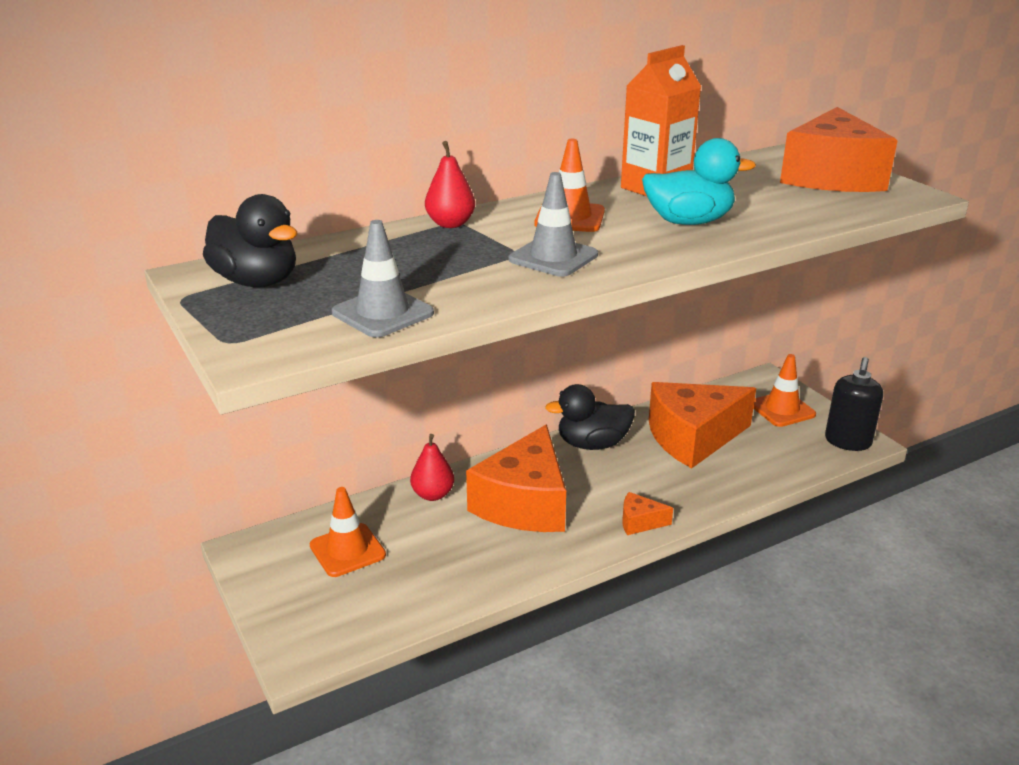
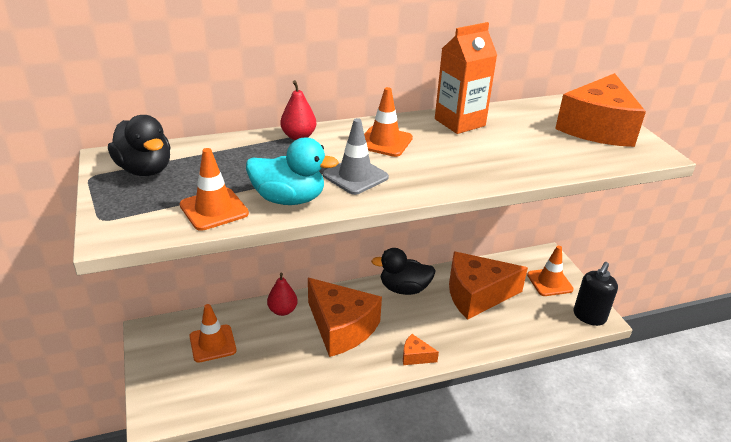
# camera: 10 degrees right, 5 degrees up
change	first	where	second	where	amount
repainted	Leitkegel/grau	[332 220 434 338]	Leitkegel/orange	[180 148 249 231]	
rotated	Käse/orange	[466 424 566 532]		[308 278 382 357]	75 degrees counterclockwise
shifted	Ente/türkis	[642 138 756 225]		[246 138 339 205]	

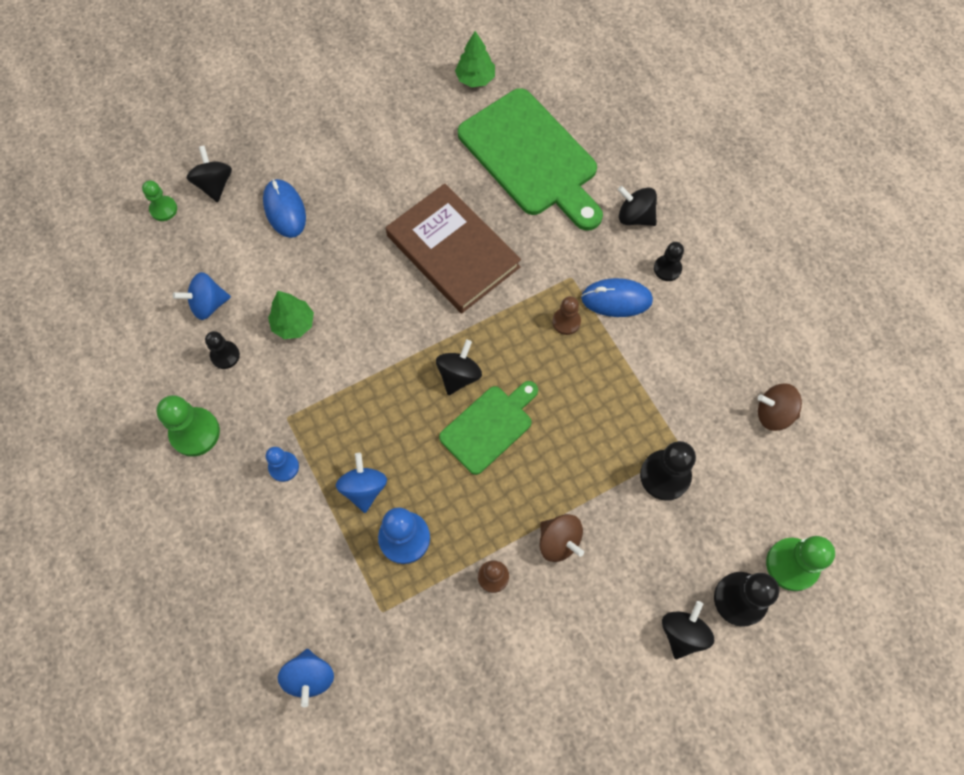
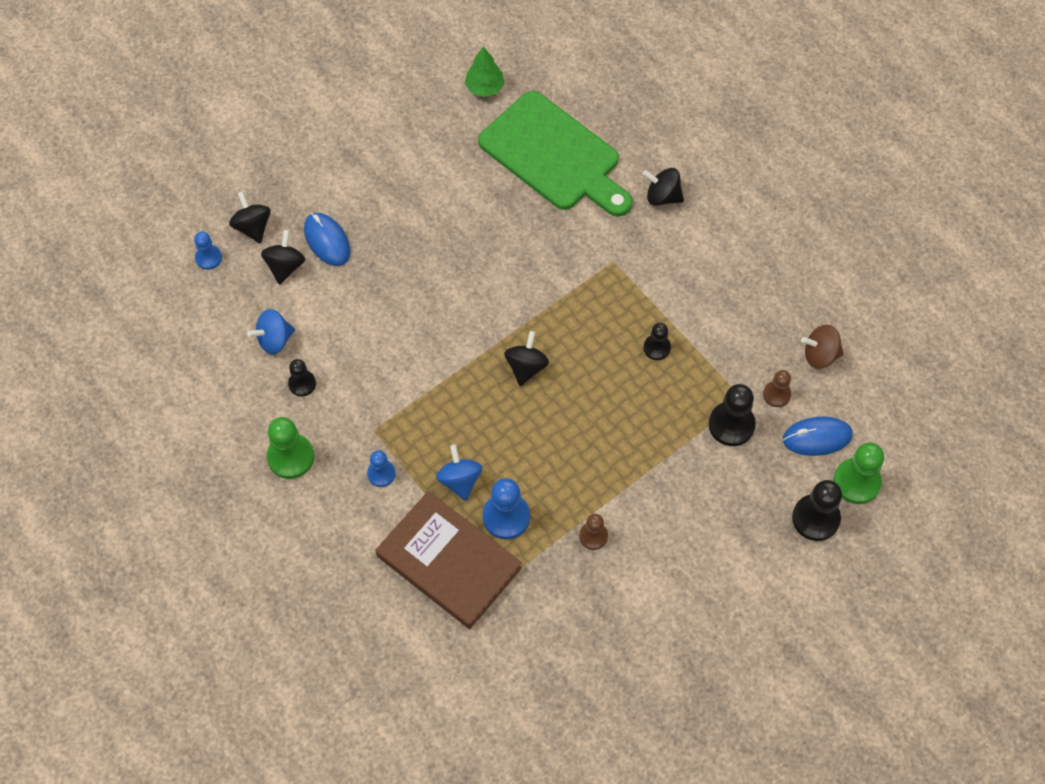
# camera: 10 degrees left, 5 degrees down
change	first	where	second	where	amount
repainted	Bauer/grün	[142 181 177 221]	Bauer/blau	[194 232 222 270]	
gone	Baum/grün	[268 291 314 339]			
gone	Kreisel/blau	[278 649 334 708]			
shifted	Buch/braun	[386 184 521 313]		[376 491 522 629]	
gone	Schneidebrett/grün	[439 381 538 475]			
gone	Kreisel/braun	[539 514 584 562]			
shifted	Bauer/braun	[552 296 581 335]		[763 370 791 407]	
shifted	Computermaus/blau	[581 278 653 317]		[783 416 852 456]	
shifted	Bauer/schwarz	[654 242 684 281]		[644 323 671 360]	
shifted	Kreisel/schwarz	[662 601 714 659]		[261 230 305 285]	

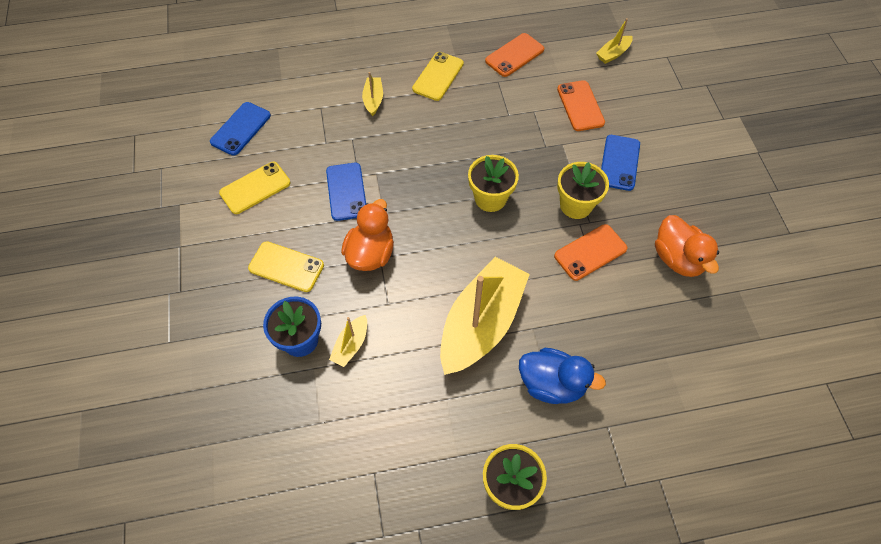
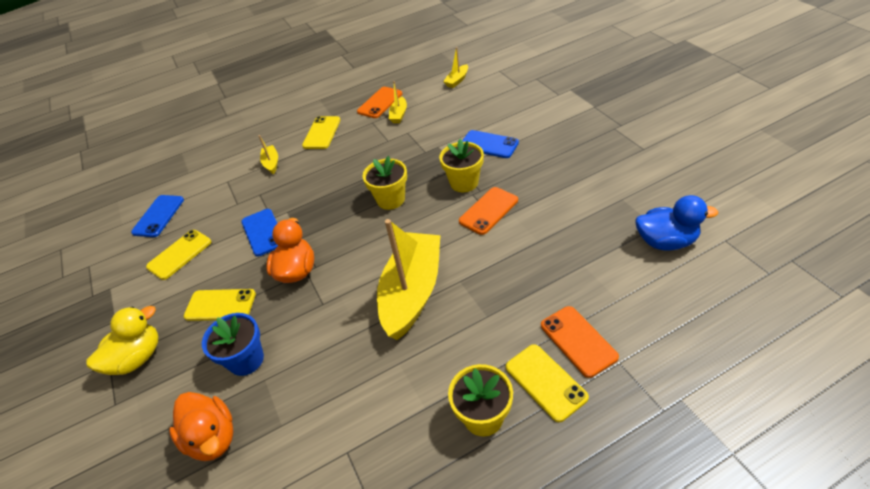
# camera: 10 degrees left, 15 degrees down
change	first	where	second	where	amount
shifted	Boot/gelb	[329 315 367 367]		[389 81 407 123]	
shifted	Ente/blau	[519 348 606 404]		[635 195 718 251]	
shifted	Handy/orange	[557 80 605 131]		[541 306 619 378]	
rotated	Handy/blau	[601 135 640 191]		[462 130 519 158]	60 degrees counterclockwise
shifted	Ente/orange	[655 215 719 277]		[169 392 234 461]	
new			Ente/gelb	[86 306 159 375]	
new			Handy/gelb	[506 344 589 422]	

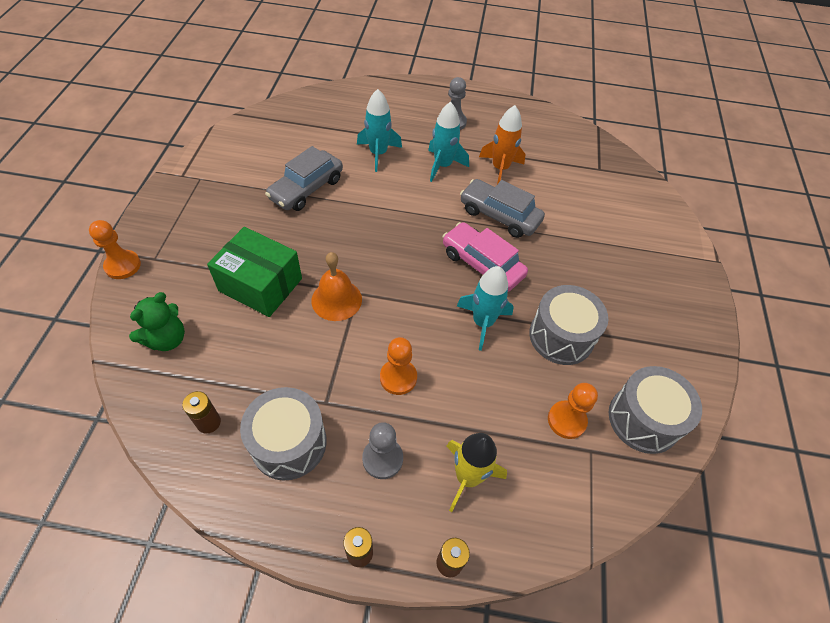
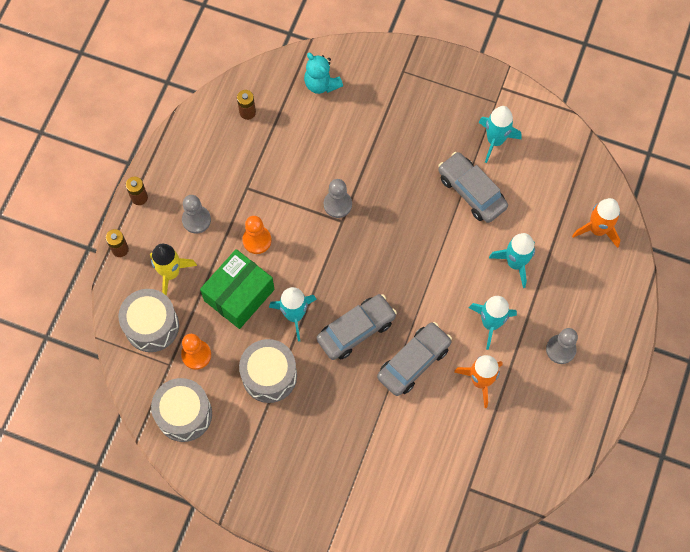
# camera: 105 degrees right, 15 degrees up
change	first	where	second	where	amount
gone	Bauer/orange	[89 220 141 279]			
repainted	Teddybär/grün	[129 292 185 351]	Teddybär/türkis	[304 53 343 94]	
shifted	Schachtel/grün	[207 227 302 317]		[200 249 275 329]	
shifted	Trommel/grau	[240 387 327 480]		[118 289 179 352]	
swapped	Glocke/orange	[312 252 362 321]	Bauer/grau	[324 179 352 218]	
repainted	Auto/rosa	[443 222 528 292]	Auto/grau	[317 294 397 360]	
new			Rakete/türkis	[478 106 521 163]	
new			Rakete/orange	[572 198 620 248]	

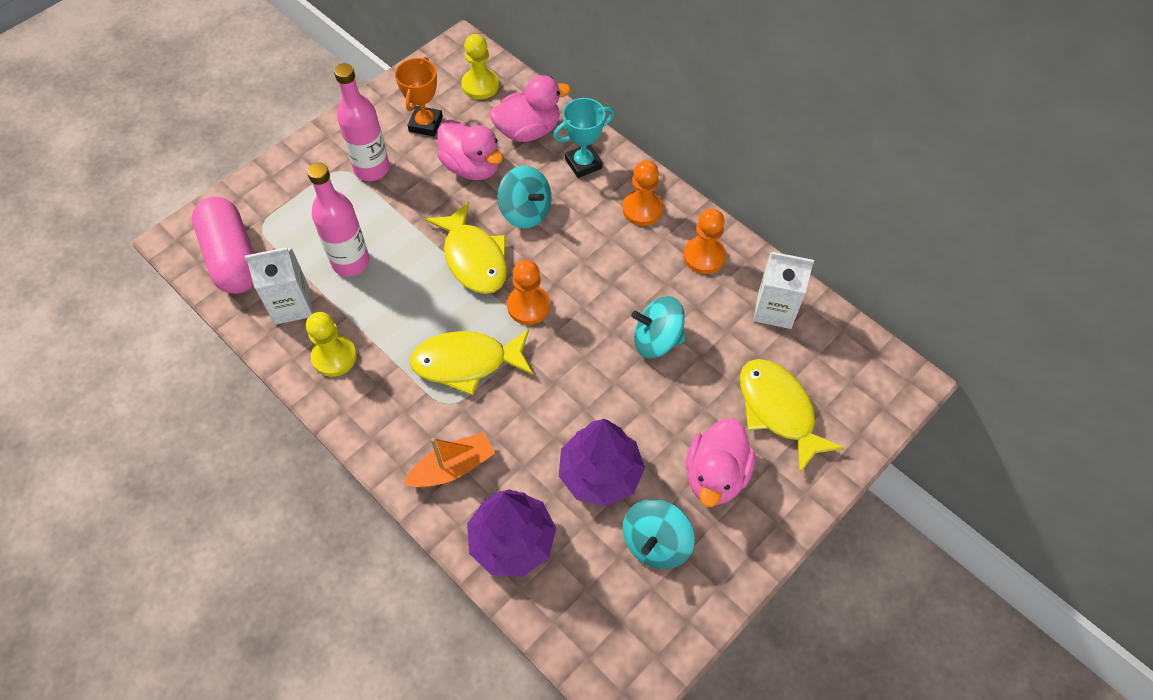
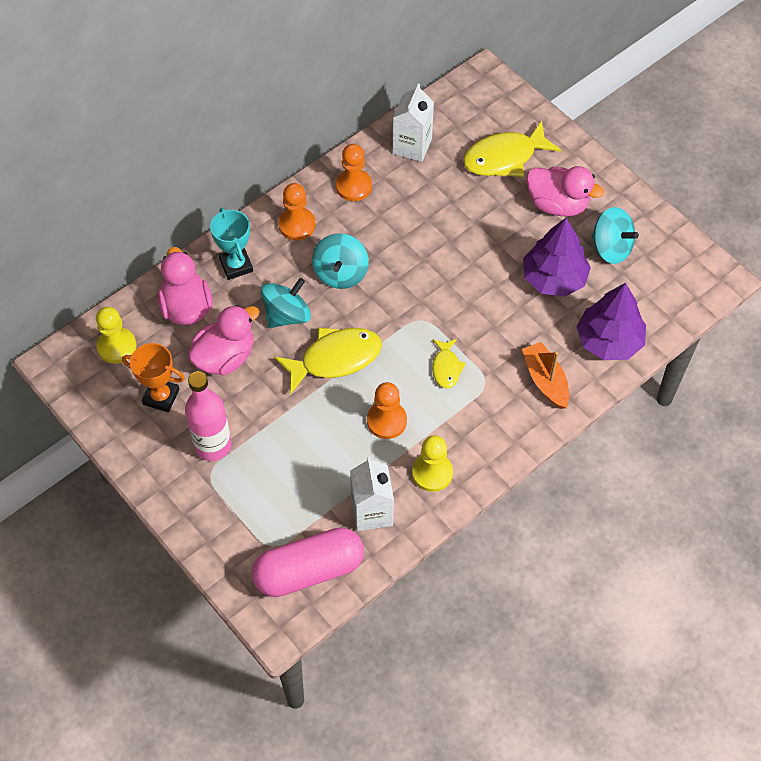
# camera: 85 degrees left, 0 degrees up
change	first	where	second	where	amount
gone	Flasche/rosa	[307 162 370 277]			
scaled	Fisch/gelb	[409 329 533 395]		[432 339 466 388]	x0.54
shifted	Bauer/orange	[507 260 550 325]		[367 382 407 439]	
shifted	Kreisel/türkis	[631 296 685 358]		[312 233 369 289]	

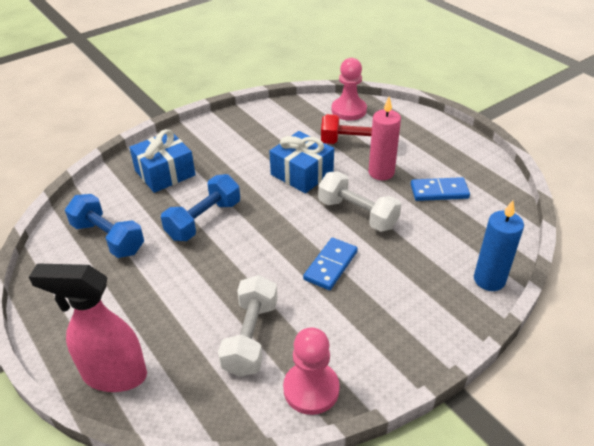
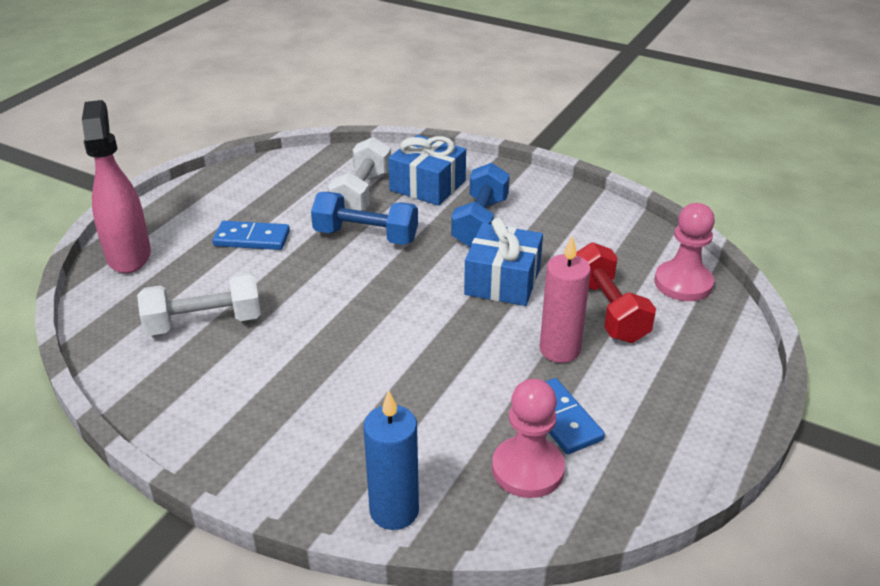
# camera: 65 degrees right, 5 degrees down
change	first	where	second	where	amount
shifted	Hantel/blau	[65 194 144 258]		[451 163 510 247]	
shifted	Bauer/rosa	[283 327 340 415]		[492 379 565 498]	
shifted	Dominostein/blau	[303 238 358 290]		[212 221 290 250]	
shifted	Hantel/weiß	[318 171 402 232]		[328 137 391 211]	

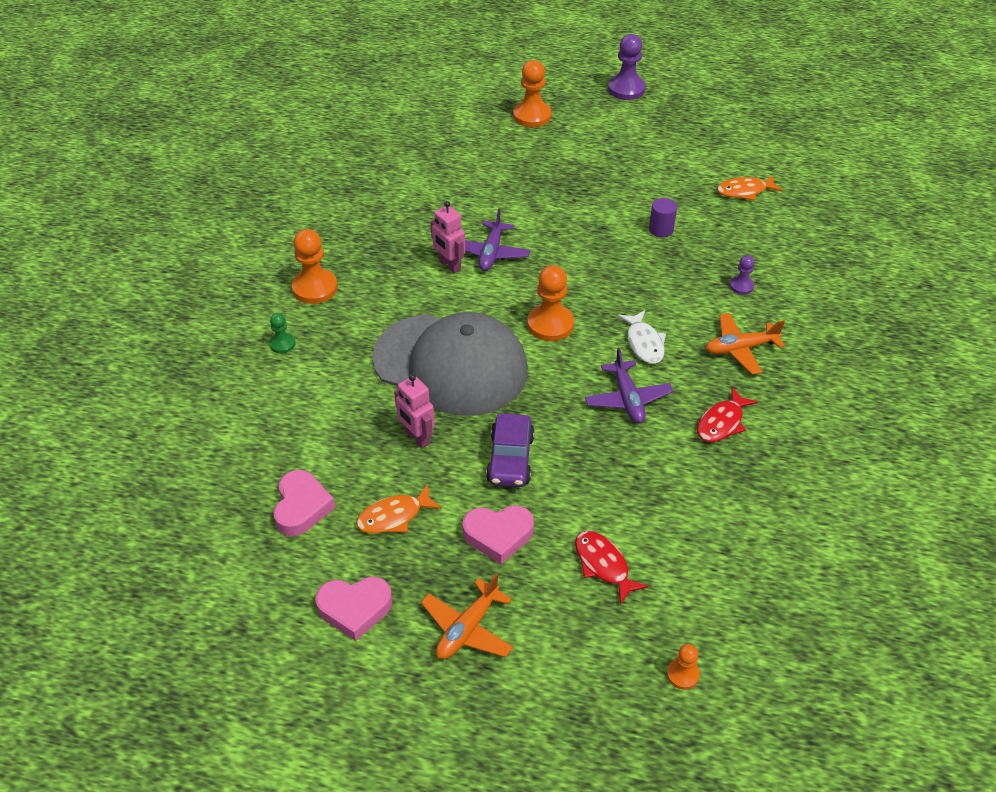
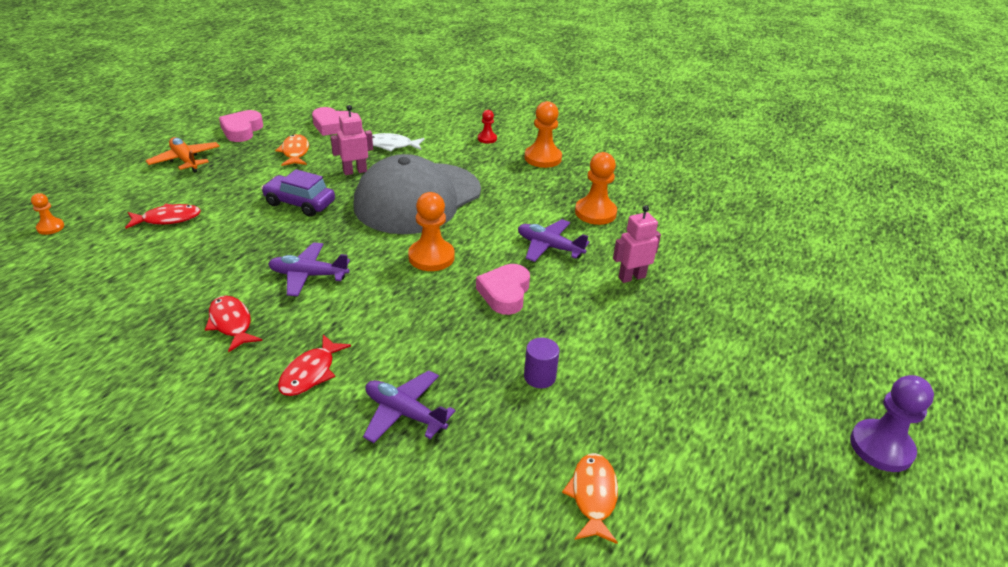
# camera: 105 degrees right, 10 degrees down
change	first	where	second	where	amount
repainted	Bauer/grün	[270 313 295 353]	Bauer/rot	[478 110 497 143]	
shifted	Roboter/rosa	[431 201 465 273]		[613 205 661 283]	
shifted	Herz/rosa	[462 505 534 564]		[476 264 530 315]	
shifted	Bauer/orange	[513 60 551 127]		[575 152 617 225]	
shifted	Fisch/weiß	[618 310 666 364]		[372 133 425 151]	
swapped	Flugzeug/orange	[705 313 785 375]	Fisch/rot	[278 334 351 396]	
swapped	Bauer/lila	[730 255 754 295]	Flugzeug/lila	[363 370 456 443]	

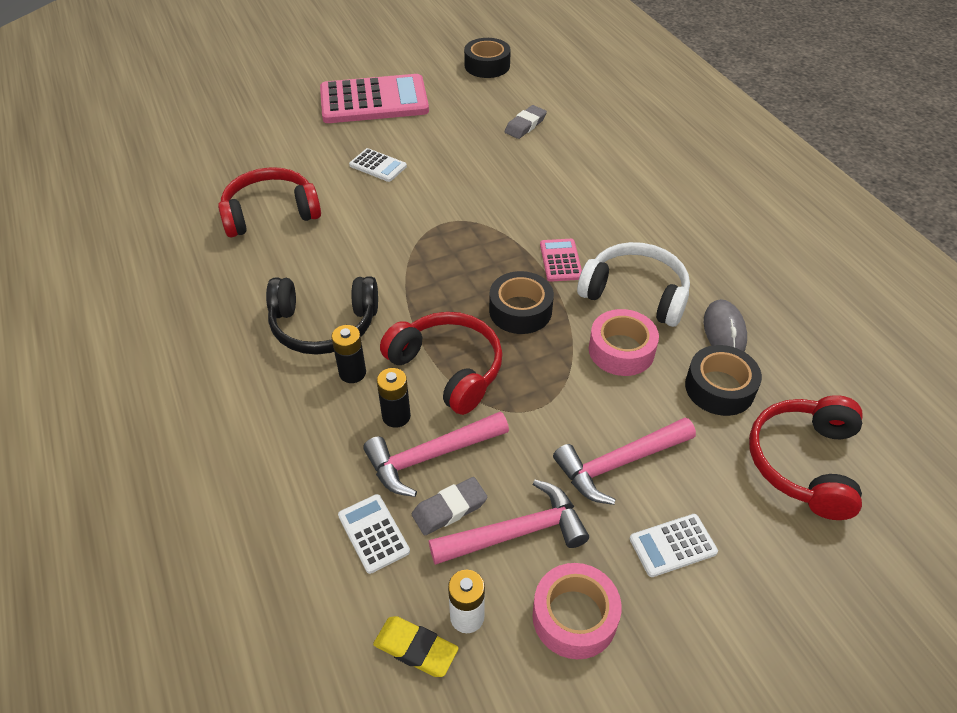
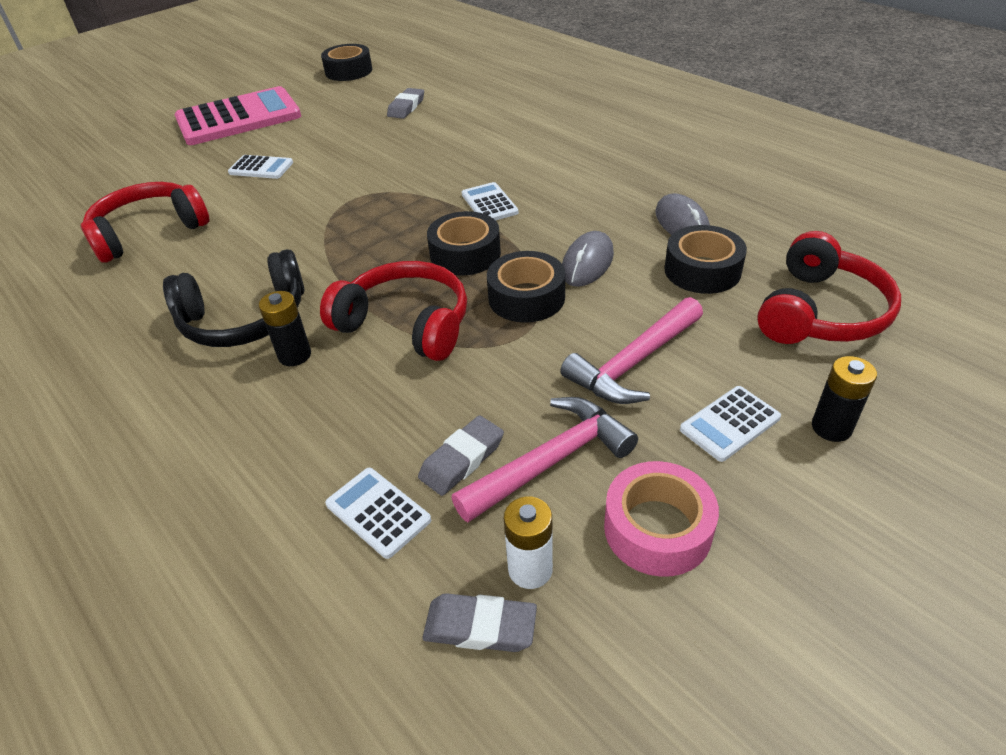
# camera: 15 degrees left, 5 degrees down
change	first	where	second	where	amount
gone	Hammer/rosa	[363 412 509 497]			
repainted	Radiergummi/gelb	[373 616 458 677]	Radiergummi/grau	[423 593 537 652]	
shifted	Batterie/schwarz	[377 368 411 428]		[812 356 877 442]	
repainted	Taschenrechner/rosa	[540 239 582 282]	Taschenrechner/weiß	[462 182 519 221]	
gone	Kopfhörer/weiß	[577 242 690 327]			
swapped	Klebeband/rosa	[589 309 659 376]	Computermaus/grau	[562 231 614 287]	
rotated	Kopfhörer/rot	[749 395 863 520]		[757 231 901 344]	150 degrees counterclockwise
new			Klebeband/schwarz	[487 251 565 323]	

